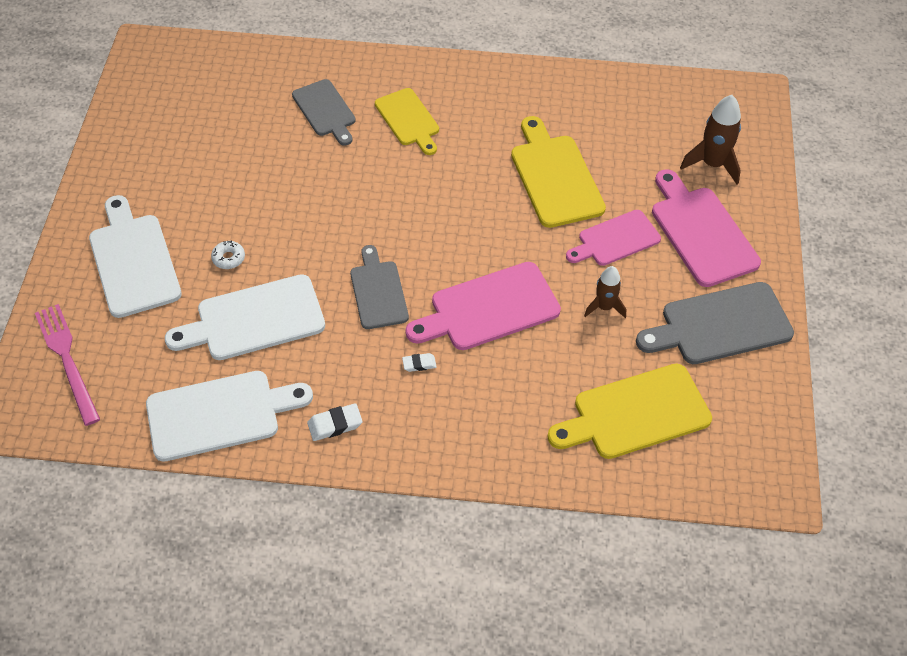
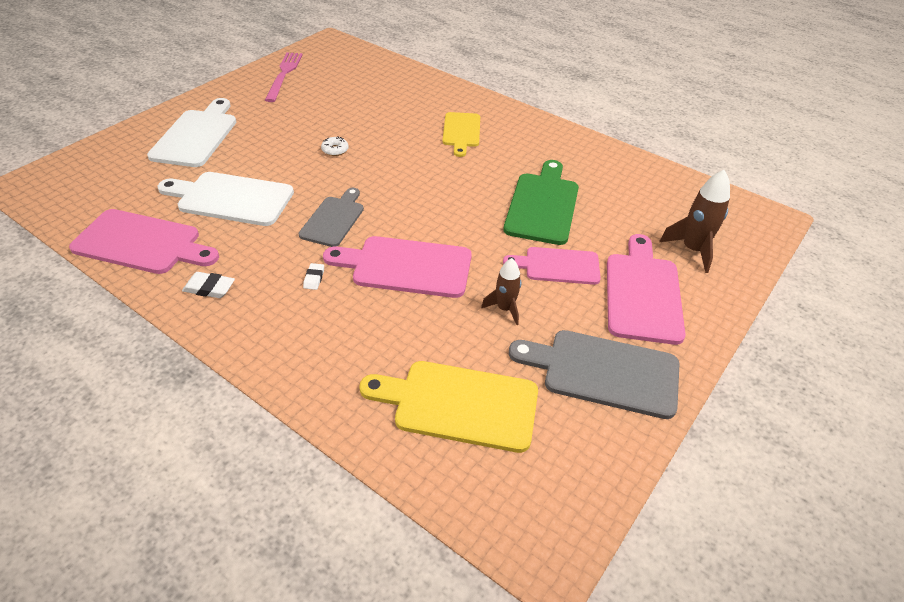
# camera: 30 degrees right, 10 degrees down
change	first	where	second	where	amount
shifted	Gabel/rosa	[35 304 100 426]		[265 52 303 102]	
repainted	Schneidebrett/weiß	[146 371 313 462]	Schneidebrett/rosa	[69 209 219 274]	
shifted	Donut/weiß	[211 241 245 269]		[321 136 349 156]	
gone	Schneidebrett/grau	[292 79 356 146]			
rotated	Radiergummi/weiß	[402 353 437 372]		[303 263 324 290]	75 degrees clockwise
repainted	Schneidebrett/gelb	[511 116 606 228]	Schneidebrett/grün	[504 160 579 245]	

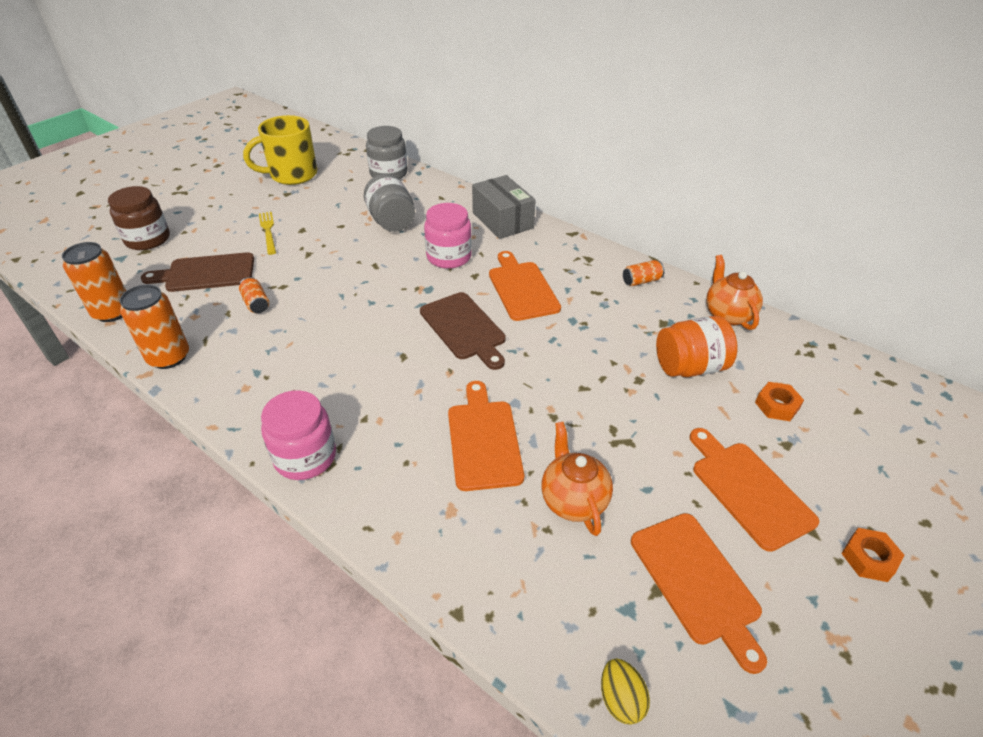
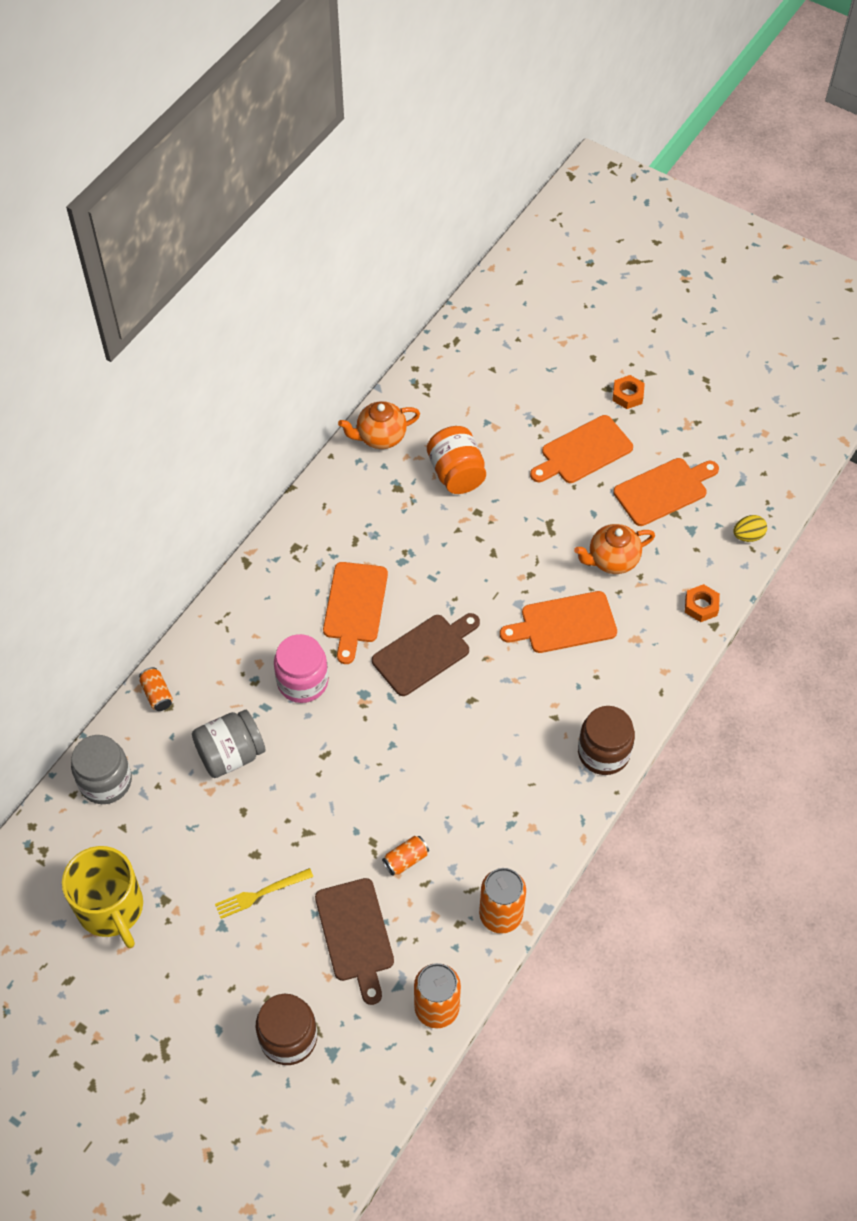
# camera: 95 degrees left, 15 degrees up
change	first	where	second	where	amount
repainted	Einmachglas/rosa	[261 390 336 480]	Einmachglas/braun	[578 706 635 775]	
gone	Schachtel/grau	[472 175 536 239]			
rotated	Schneidebrett/orange	[489 251 561 321]		[323 562 388 664]	60 degrees counterclockwise
shifted	Dose/orange	[623 260 665 286]		[139 667 173 711]	
shifted	Sechskantmutter/orange	[755 382 804 421]		[685 584 720 622]	

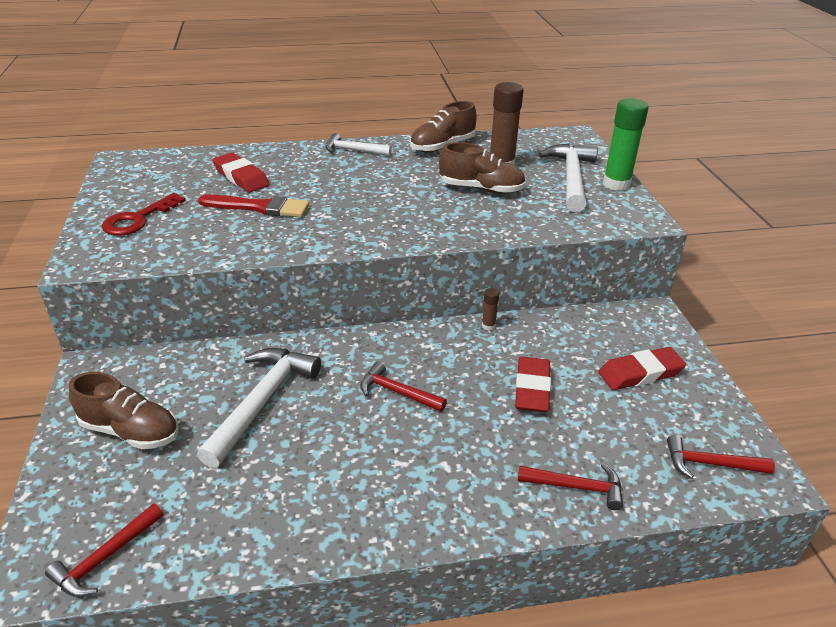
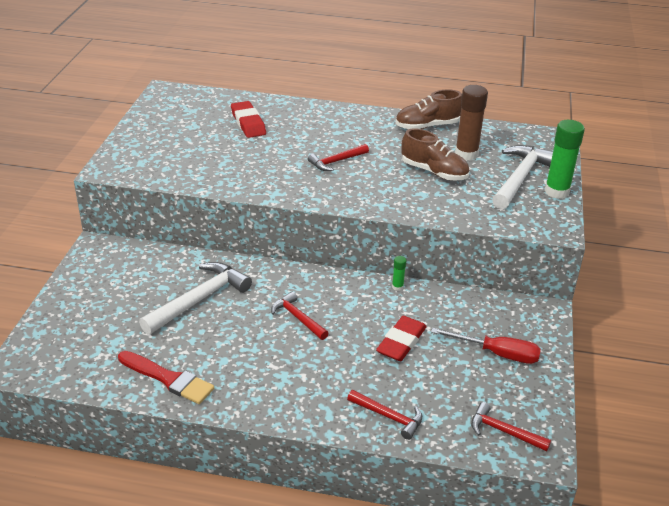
# camera: 20 degrees right, 0 degrees up
change	first	where	second	where	amount
shifted	Hammer/rot	[45 503 163 597]		[308 144 369 171]	
gone	Schuh/braun	[69 372 178 449]			
gone	Schlüssel/rot	[102 193 186 236]			
shifted	Pinsel/rot	[198 194 309 217]		[118 351 214 404]	
gone	Hammer/weiß	[325 133 392 156]			
repainted	Klebestift/braun	[482 288 499 331]	Klebestift/grün	[392 256 406 291]	
swapped	Radiergummi/rot	[598 347 686 390]	Schraubenzieher/rot	[431 328 541 364]	

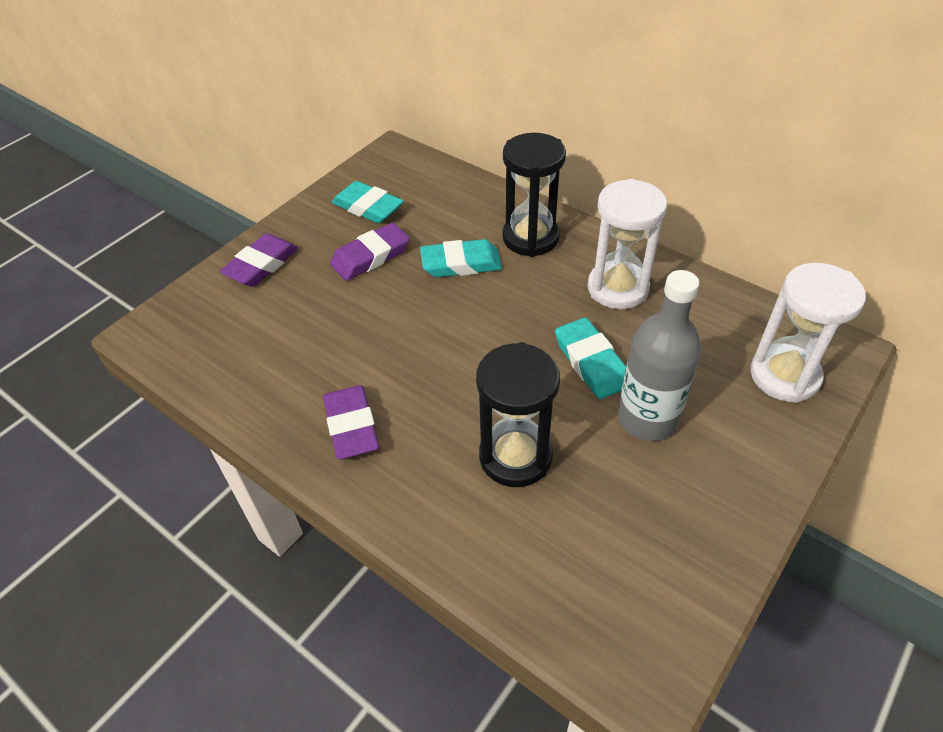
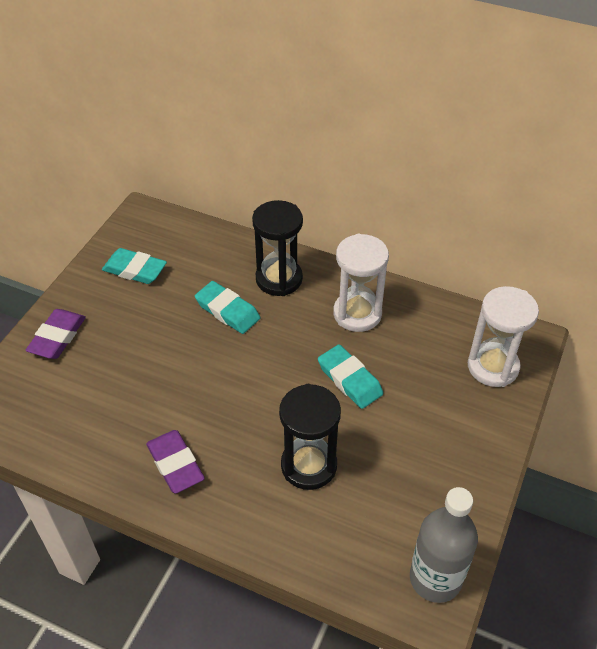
# camera: 15 degrees left, 0 degrees up
change	first	where	second	where	amount
gone	Radiergummi/lila	[330 223 410 281]			
rotated	Radiergummi/türkis	[420 239 502 277]		[195 281 260 334]	60 degrees clockwise
shifted	Flasche/grau	[618 270 701 441]		[410 487 478 603]	

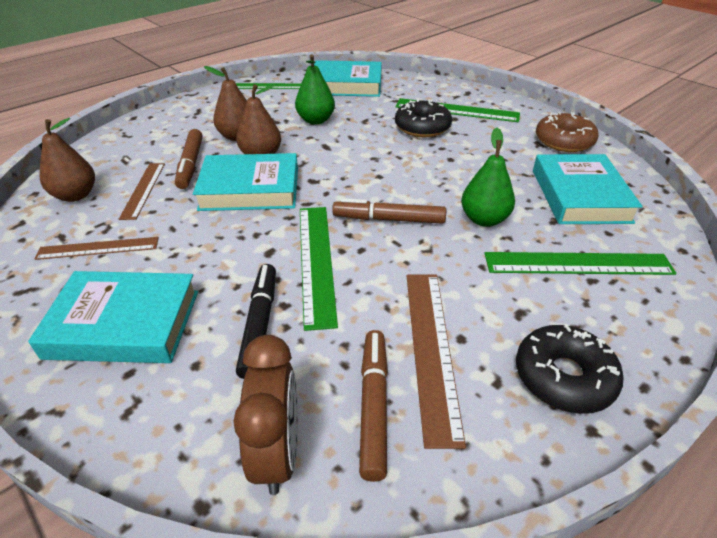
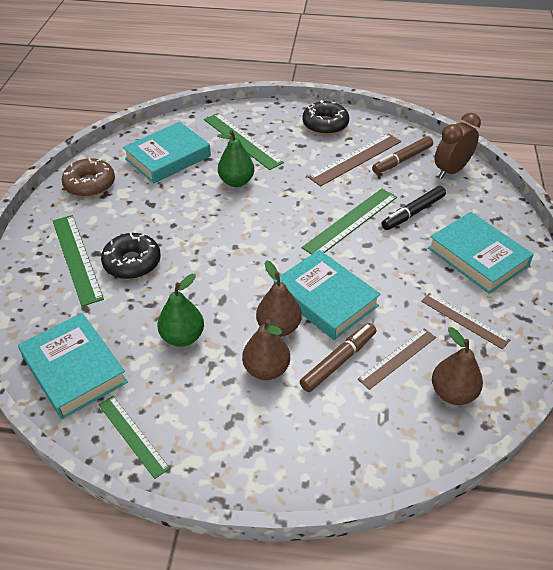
# camera: 130 degrees left, 5 degrees up
change	first	where	second	where	amount
gone	Filzstift/braun	[332 198 446 224]			

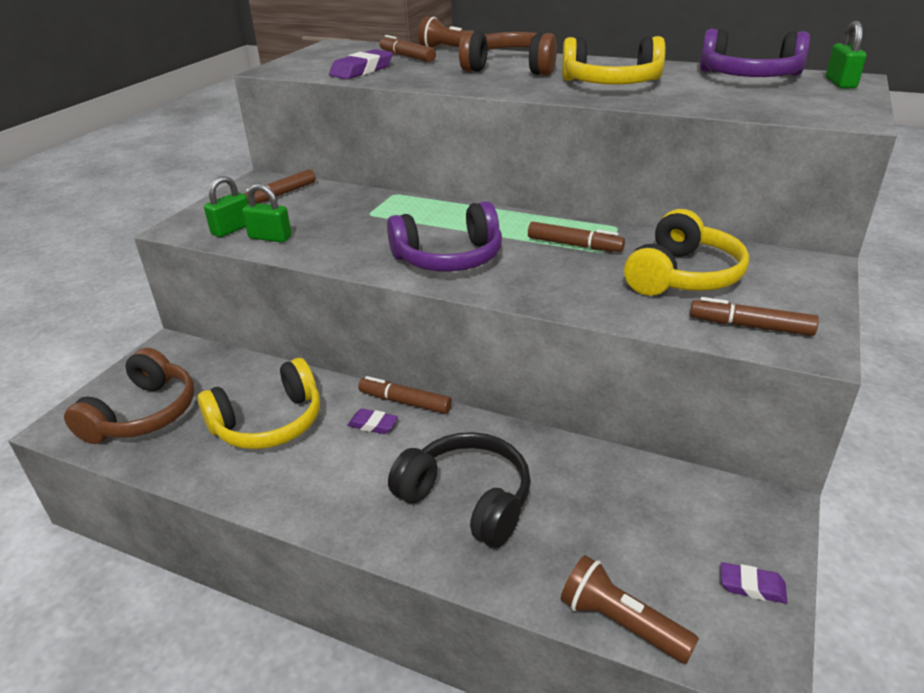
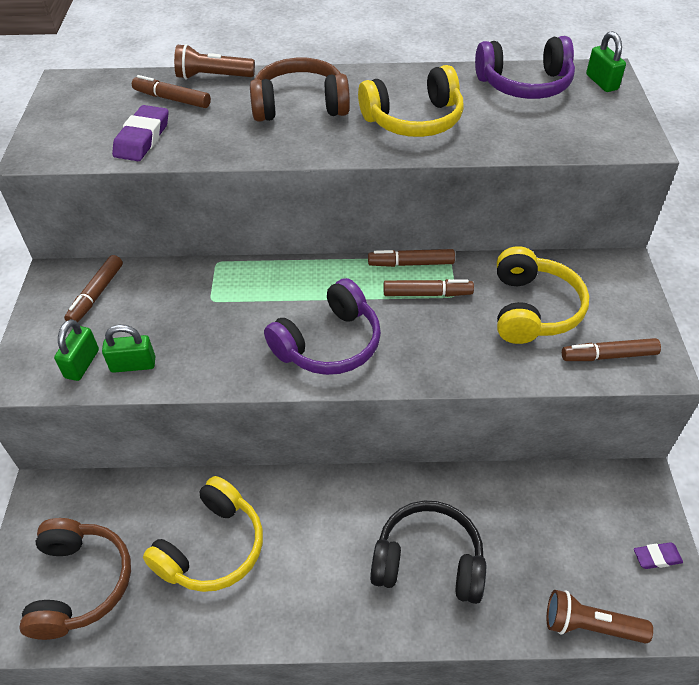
# camera: 25 degrees left, 15 degrees up
change	first	where	second	where	amount
gone	Radiergummi/lila	[347 409 398 434]			
shifted	Filzstift/braun	[358 376 452 414]		[368 249 455 267]	

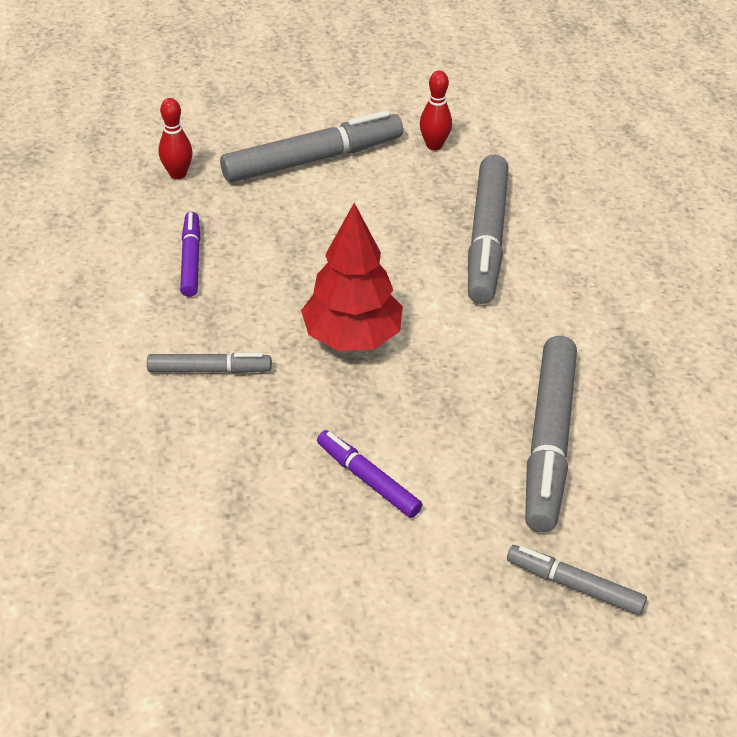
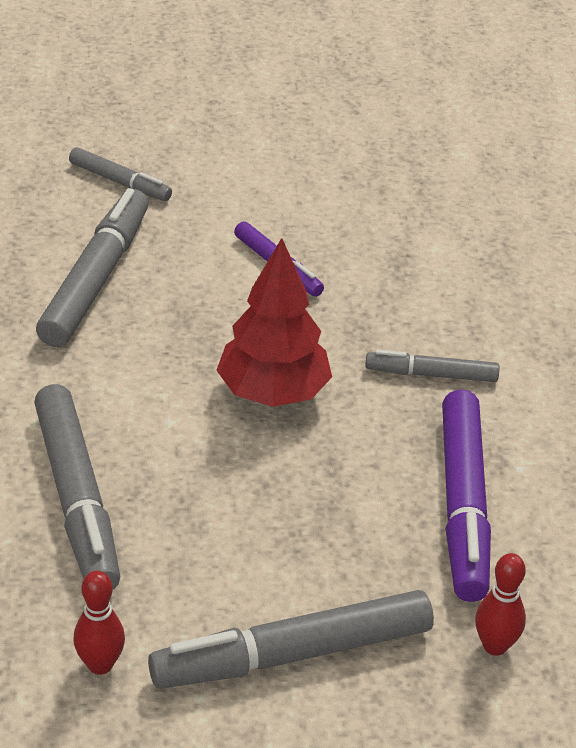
# camera: 175 degrees left, 5 degrees down
change	first	where	second	where	amount
scaled	Filzstift/lila	[180 212 200 297]		[442 390 491 602]	x1.83
rotated	Filzstift/grau	[468 155 509 304]		[34 384 120 589]	150 degrees clockwise

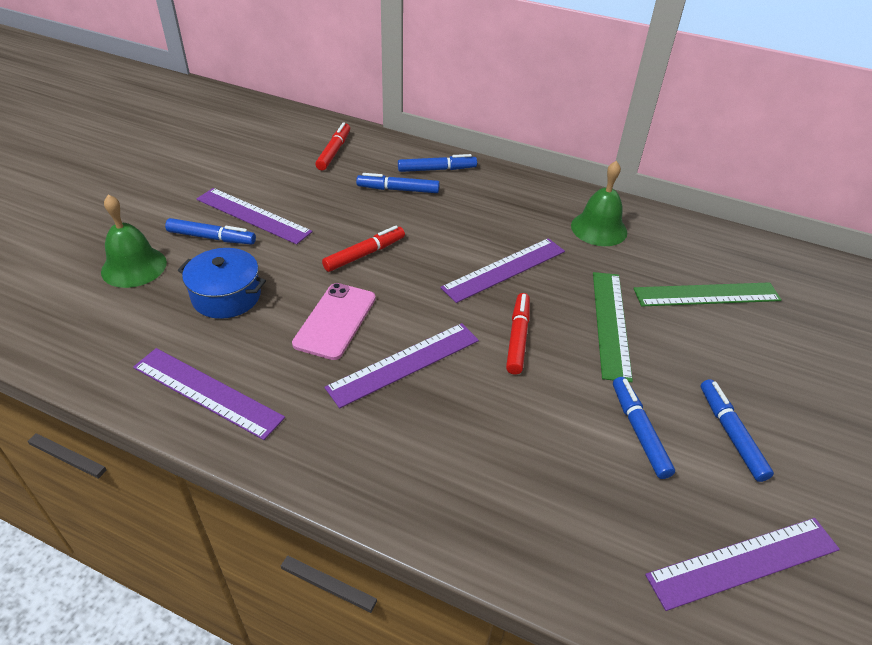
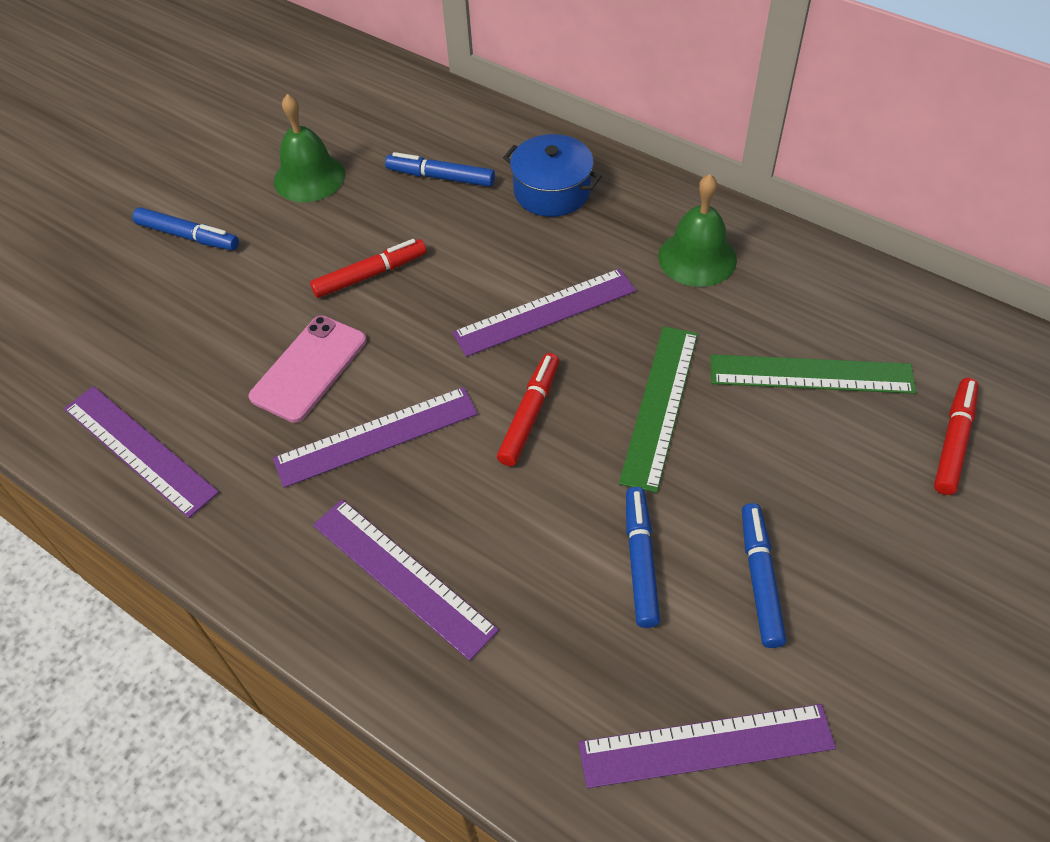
# camera: 15 degrees right, 10 degrees up
change	first	where	second	where	amount
shifted	Glocke/grün	[101 194 167 288]		[274 94 345 202]	
shifted	Kochtopf/blau	[178 248 266 319]		[503 134 602 217]	
shifted	Lineal/lila	[197 188 313 245]		[313 499 499 661]	
shifted	Filzstift/rot	[315 122 350 171]		[934 378 979 495]	
gone	Filzstift/blau	[398 154 477 172]			

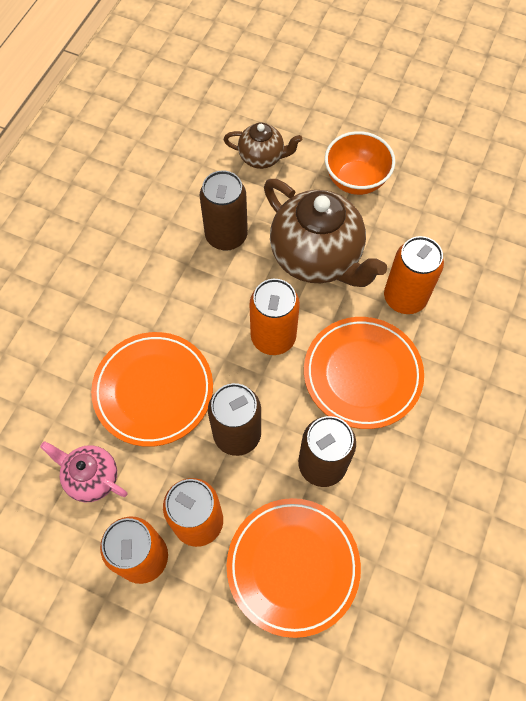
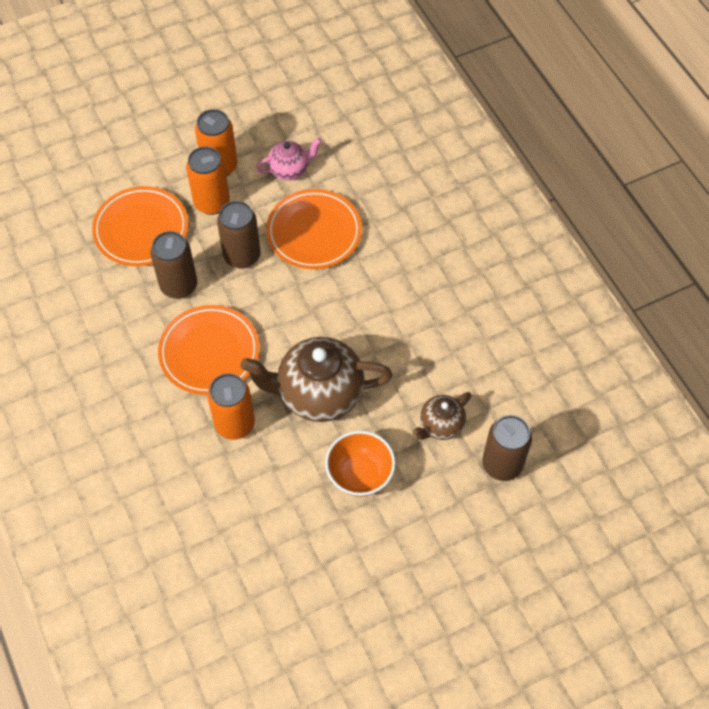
# camera: 130 degrees right, 5 degrees down
change	first	where	second	where	amount
shifted	Dose/braun	[199 170 248 251]		[482 415 532 481]	
gone	Dose/orange	[249 279 300 355]			

